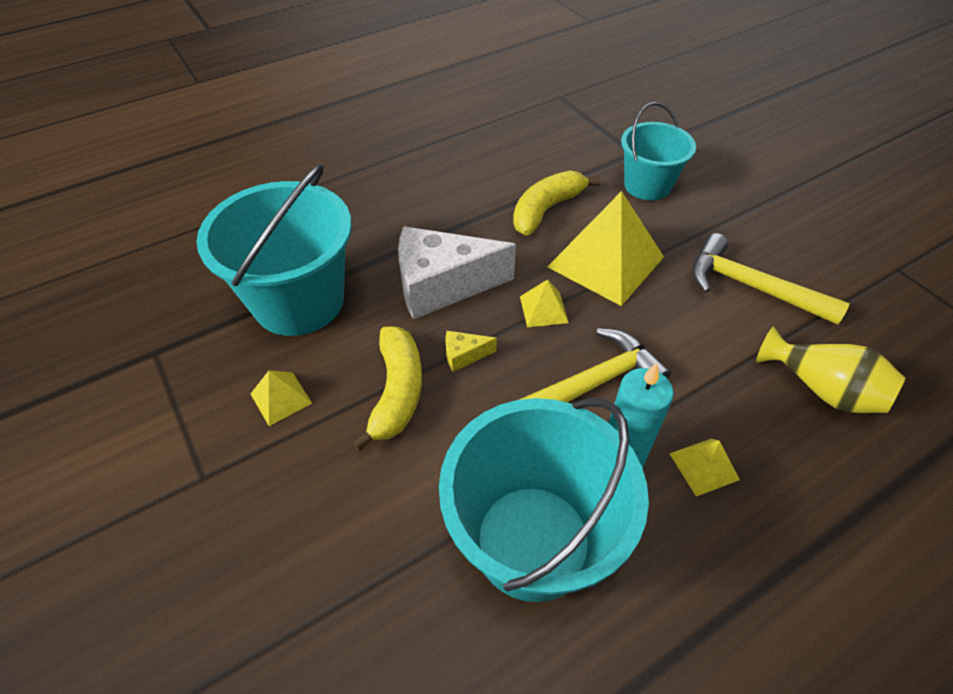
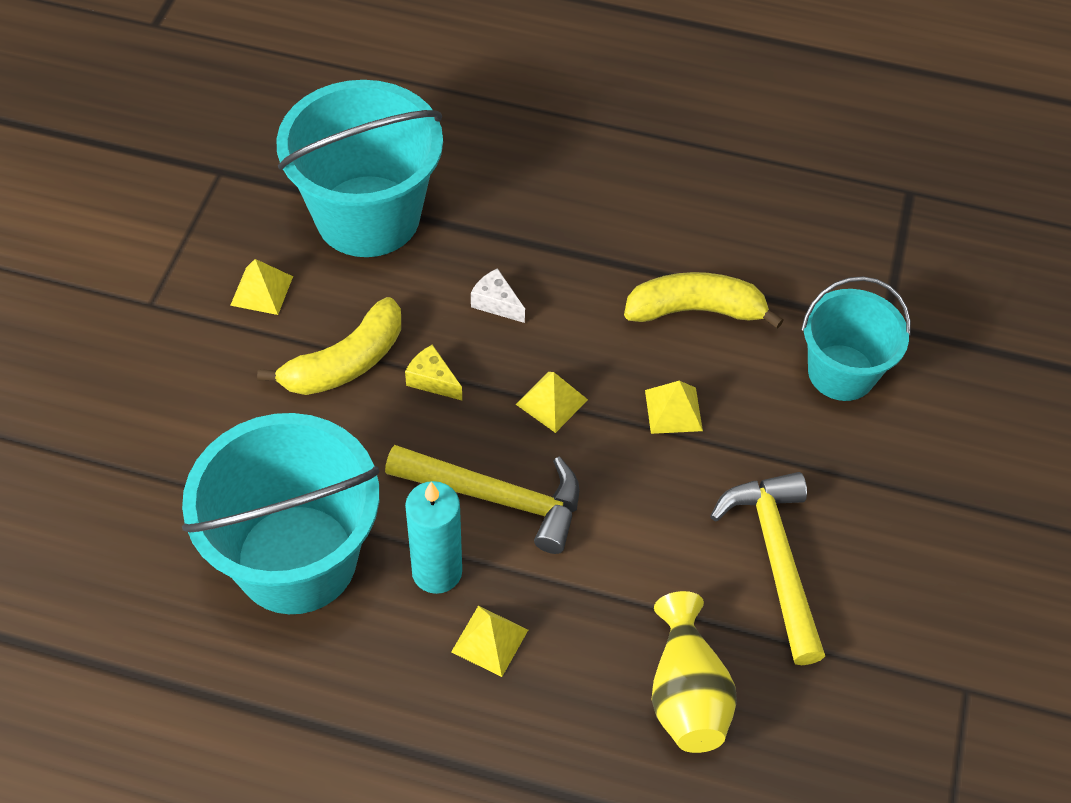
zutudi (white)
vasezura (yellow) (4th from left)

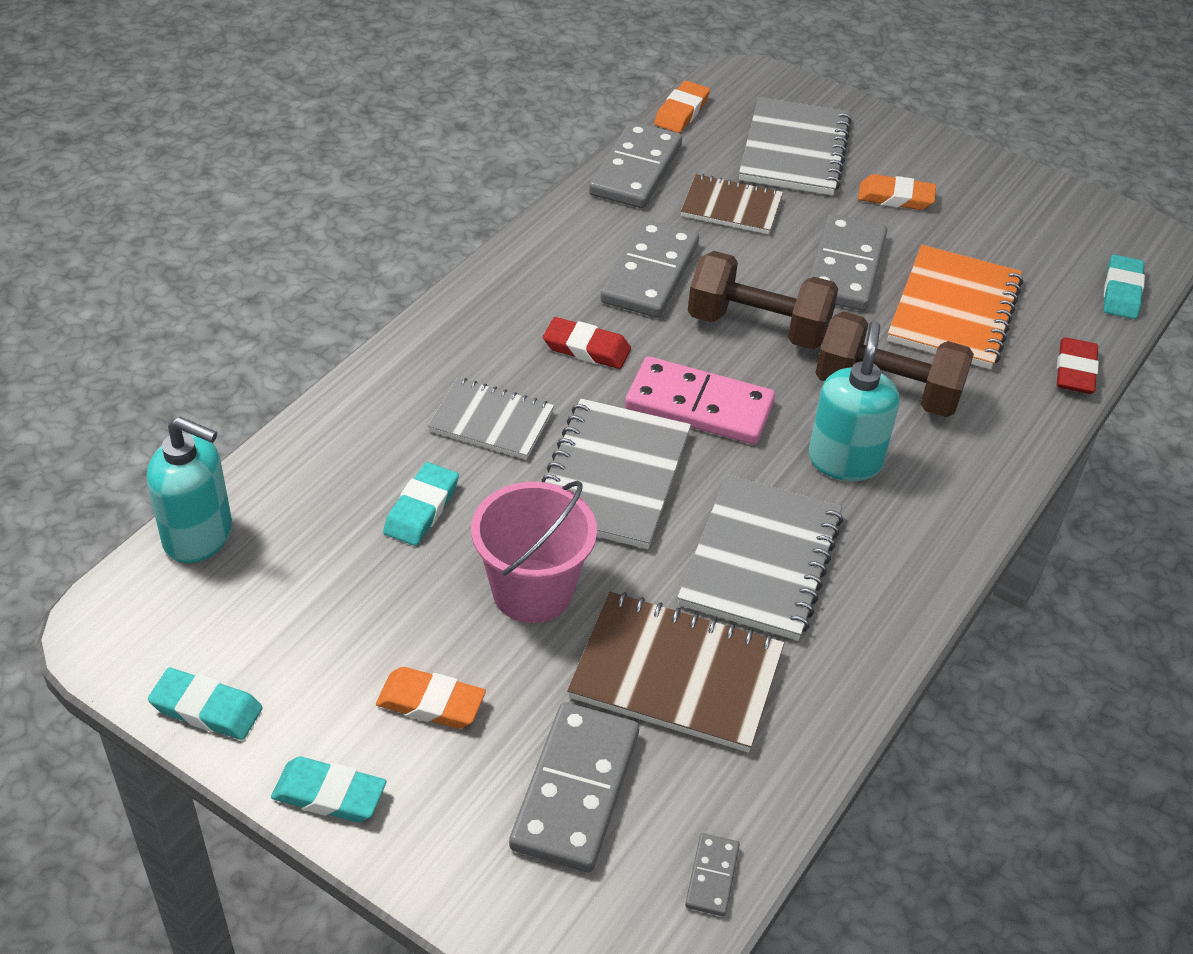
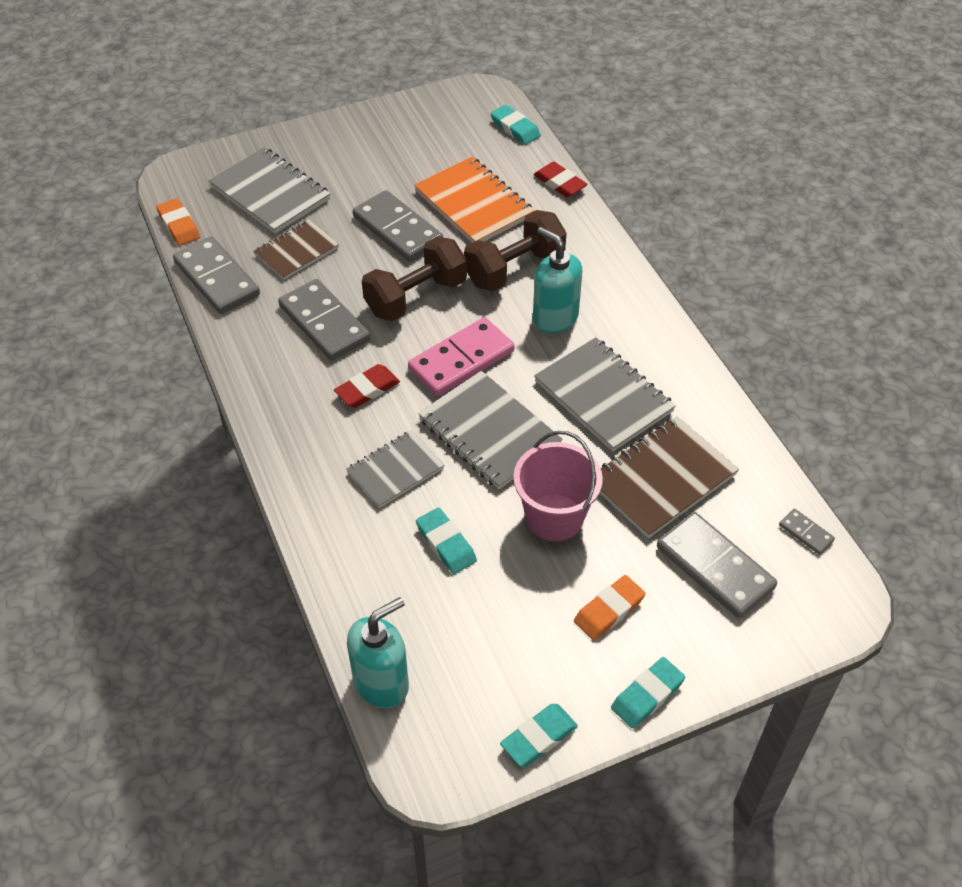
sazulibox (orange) (3rd from left in the first image)

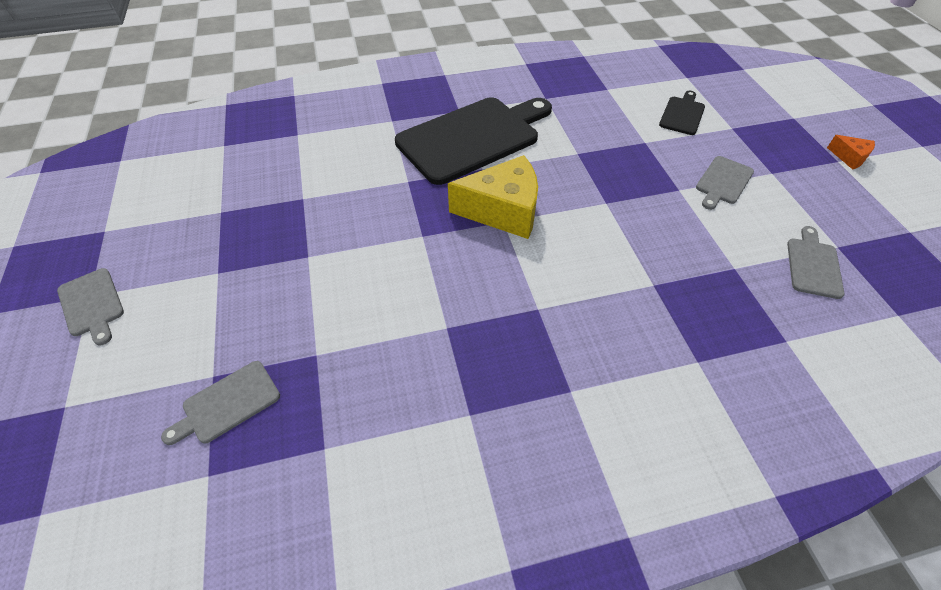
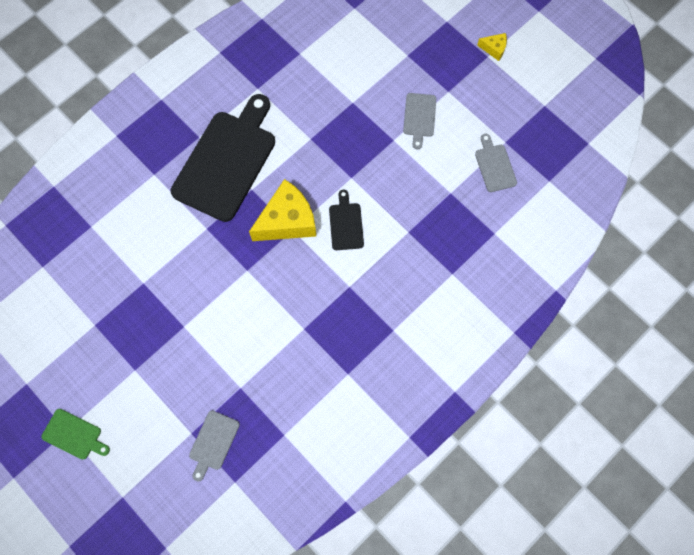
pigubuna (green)
pigubuna (black) (2nd from left)
zutudi (yellow) (2nd from left)

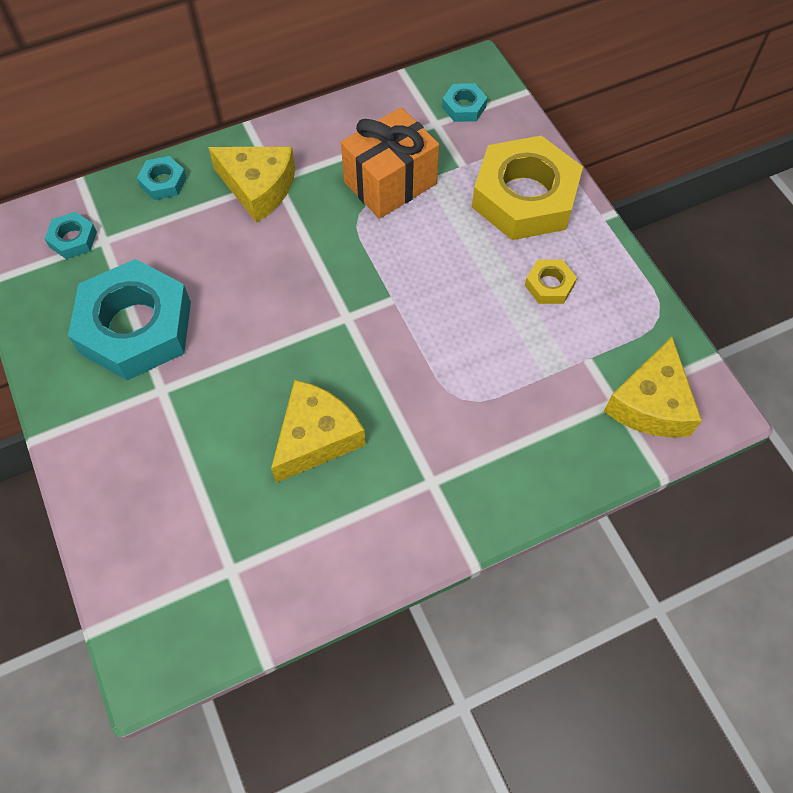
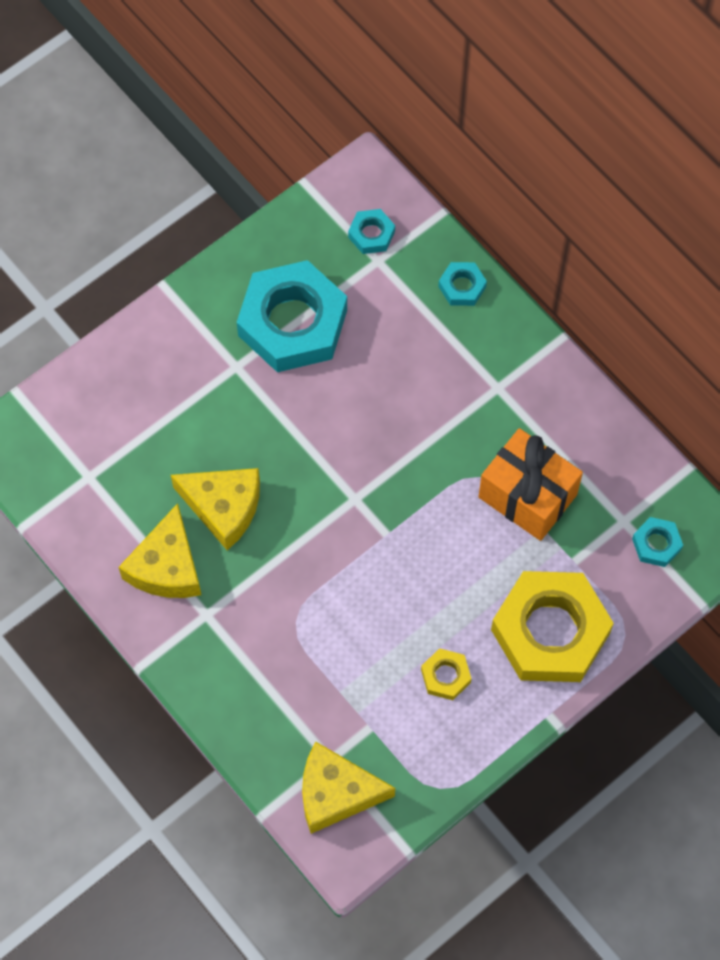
zutudi (yellow) (1st from left)

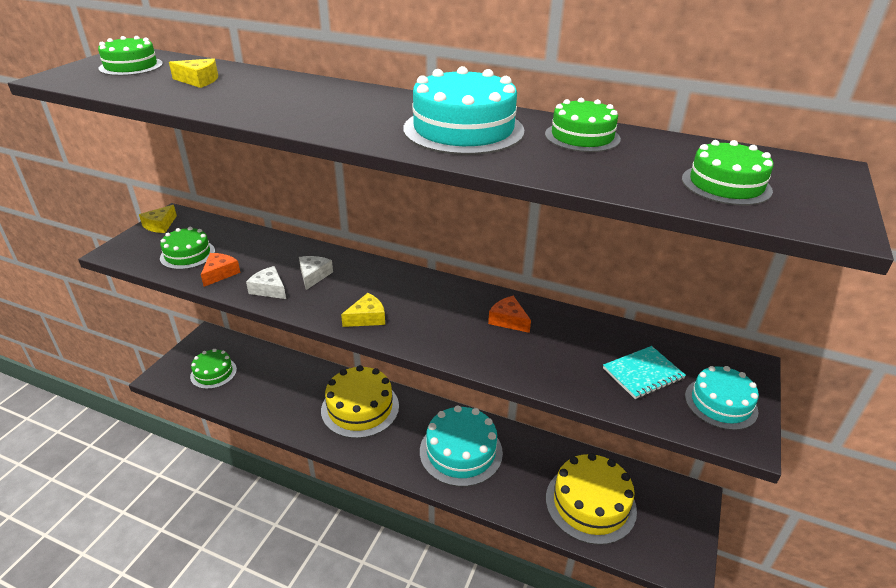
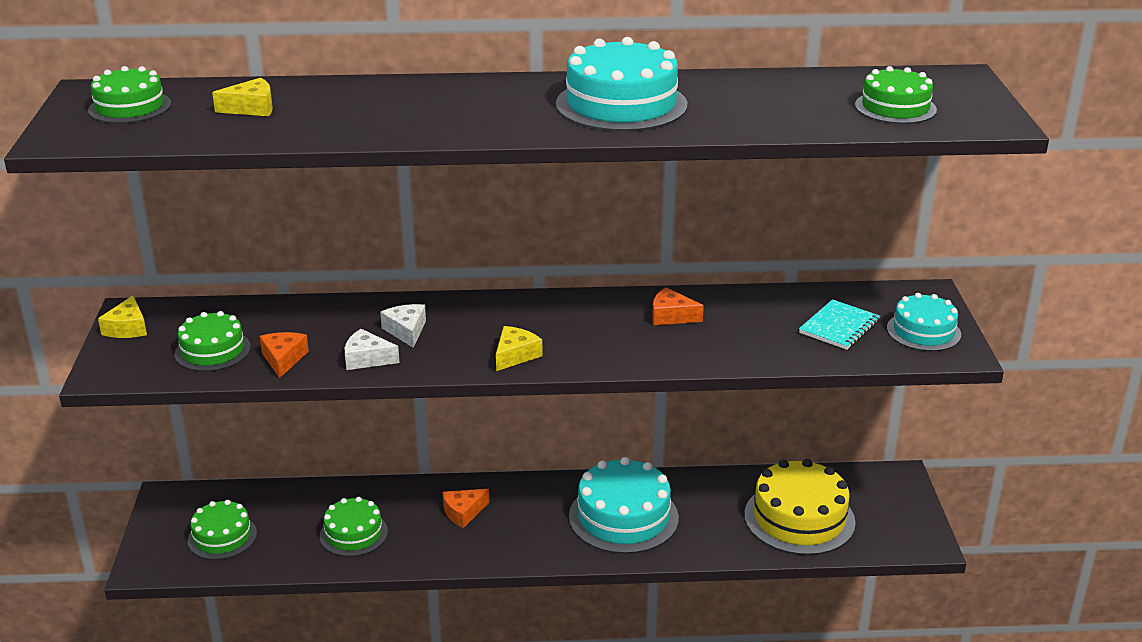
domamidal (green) (4th from left)
zutudi (orange) (2nd from left)

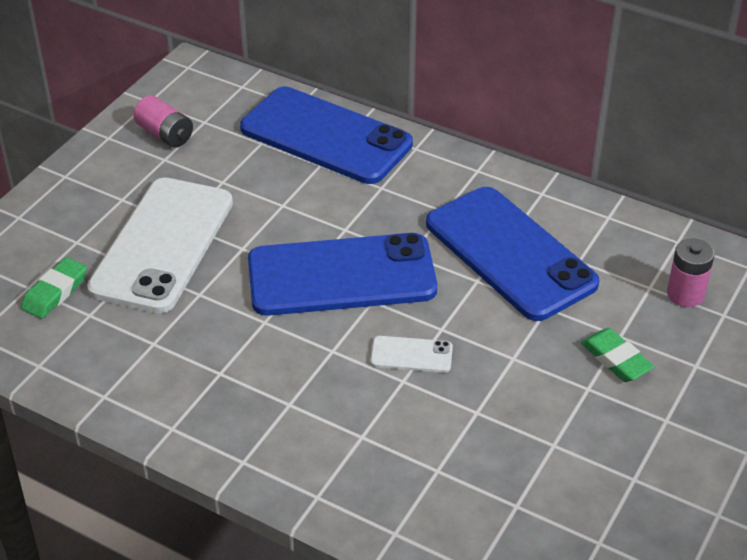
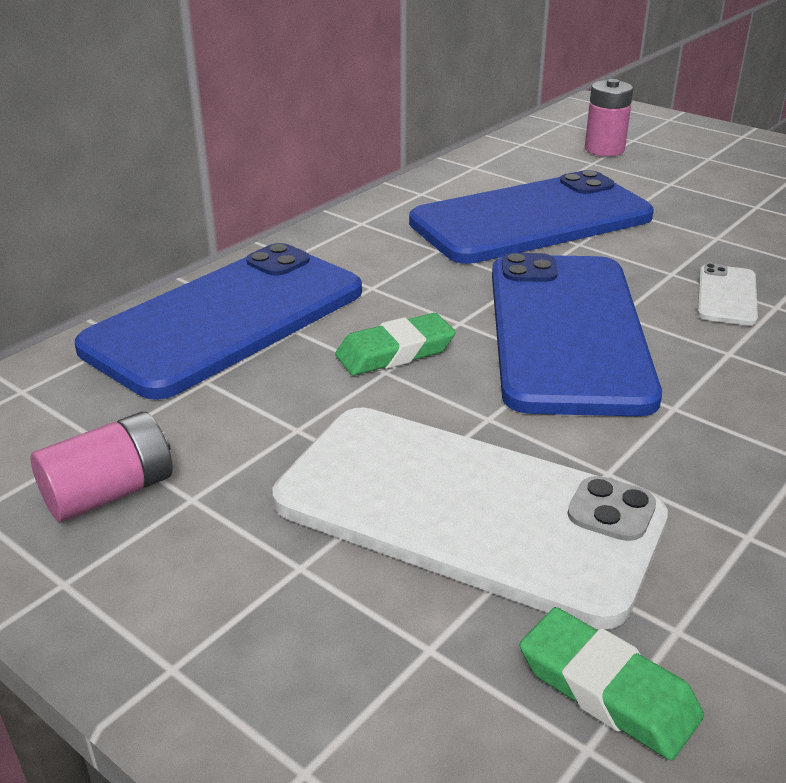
sazulibox (green) (1st from left)

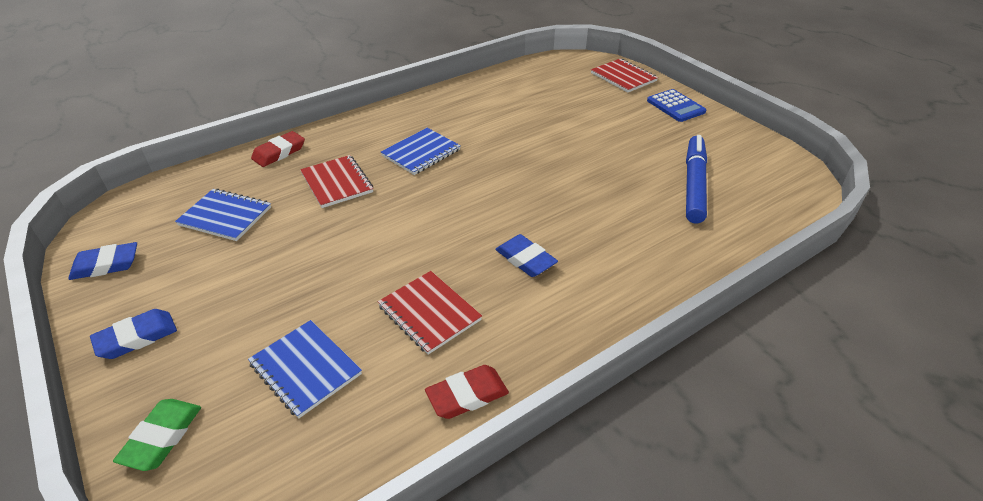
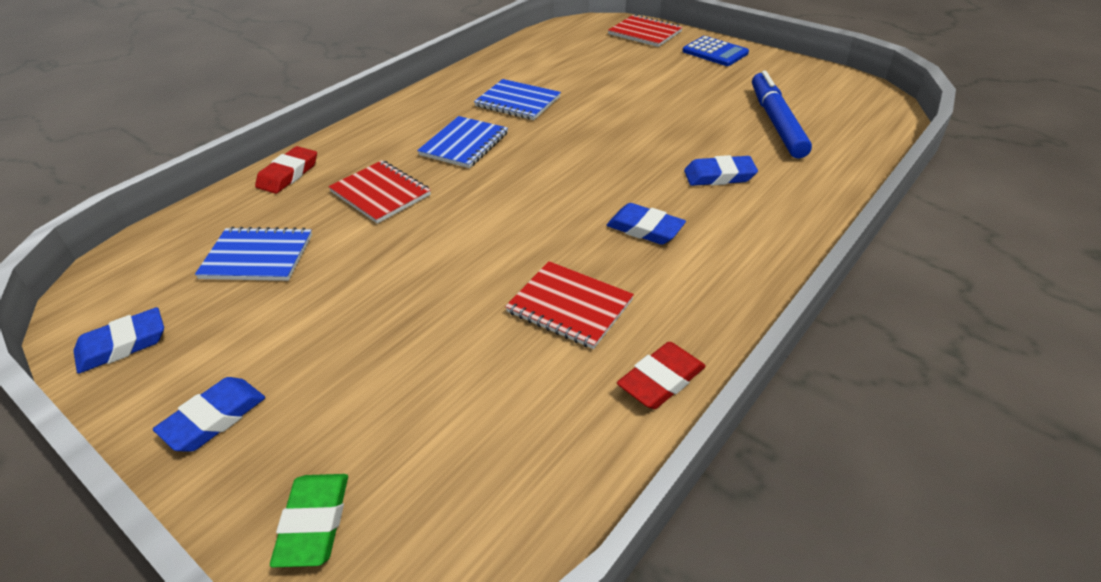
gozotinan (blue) (3rd from left)
sazulibox (blue) (4th from left)

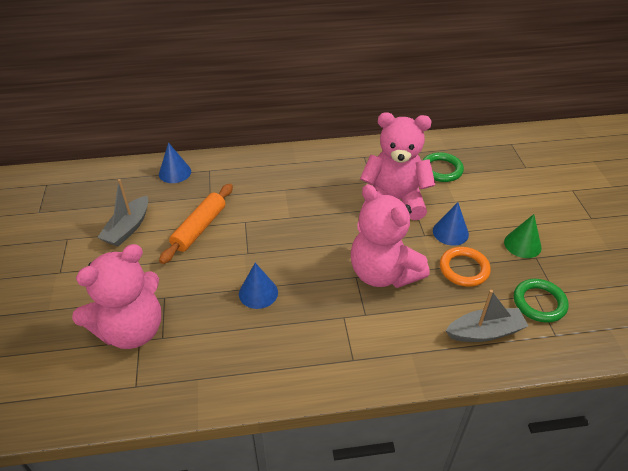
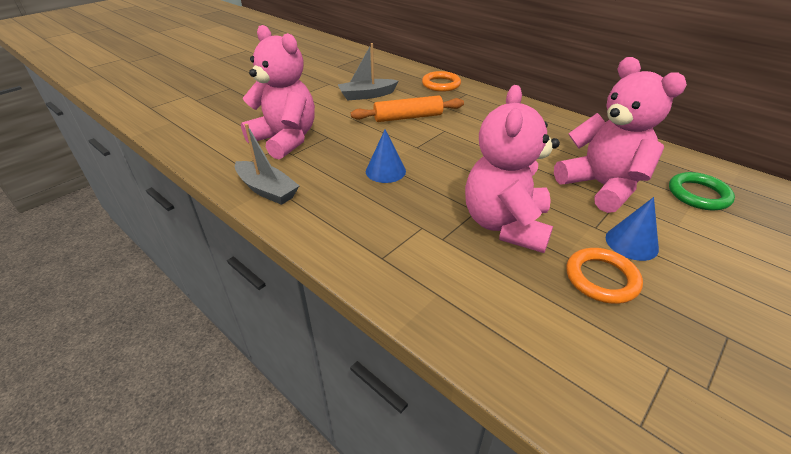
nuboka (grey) (1st from left)
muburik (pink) (1st from left)
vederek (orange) (1st from left)
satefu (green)
vederek (green) (2nd from left in the first image)

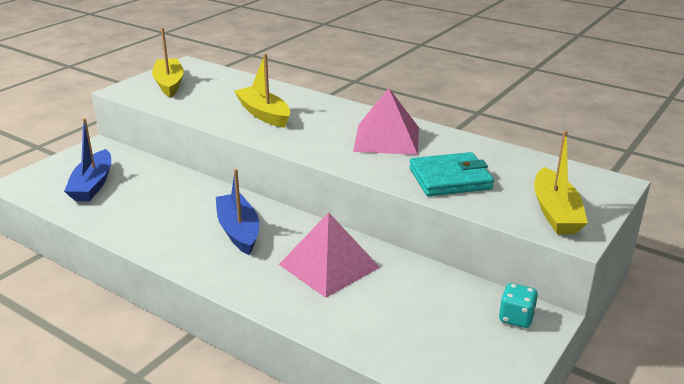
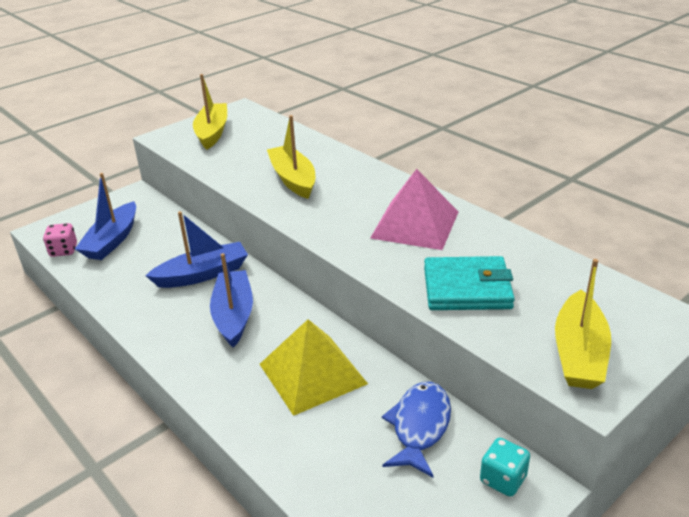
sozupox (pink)
nuboka (blue) (2nd from left)
vasezura (yellow)
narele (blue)

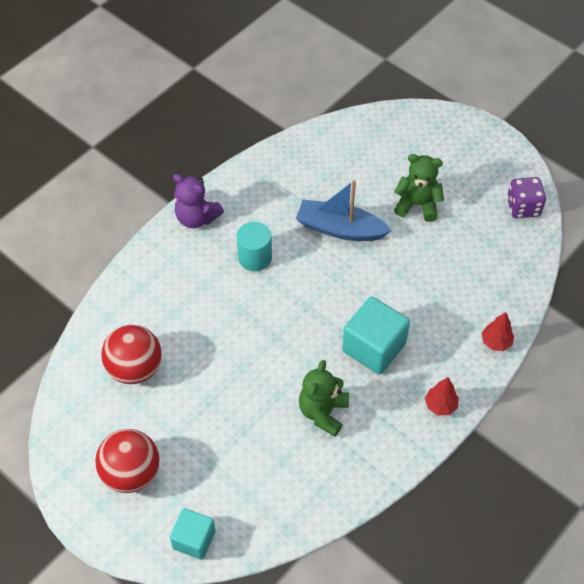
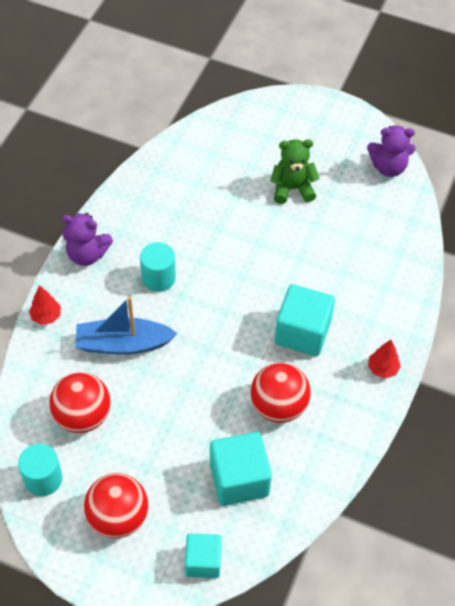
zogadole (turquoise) (1st from left)
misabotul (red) (1st from left)
nuboka (blue)
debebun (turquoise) (2nd from left)
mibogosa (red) (3rd from left)
muburik (purple) (2nd from left)

